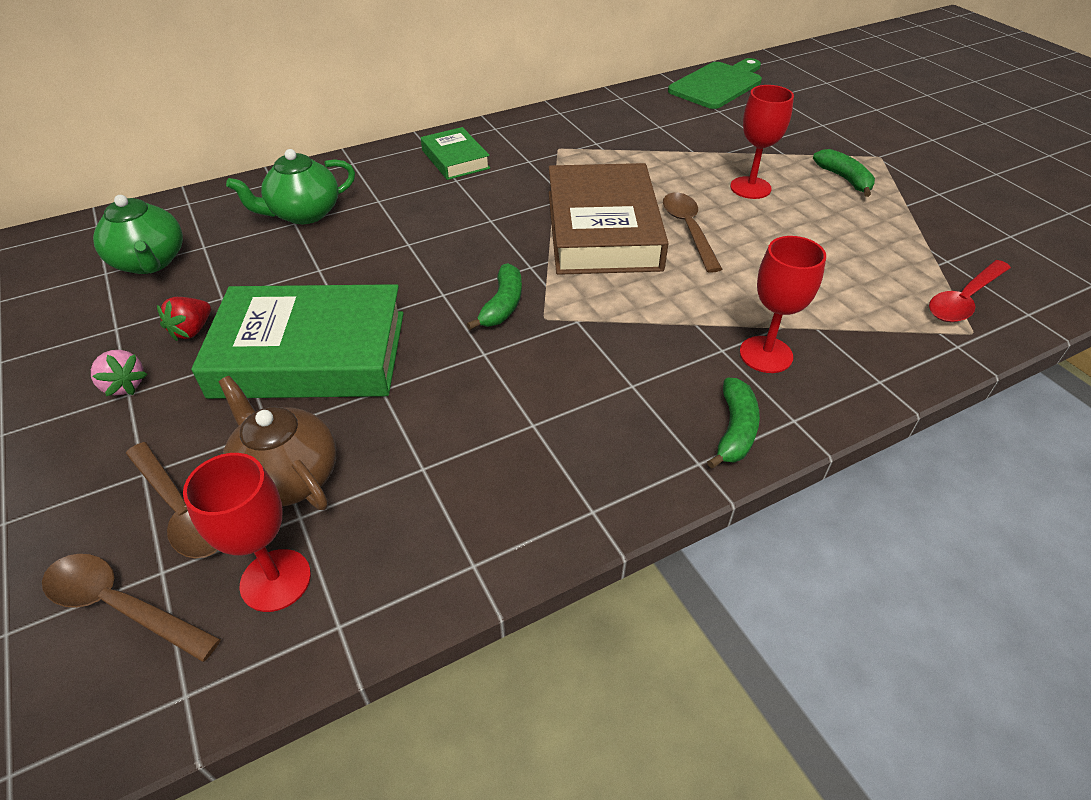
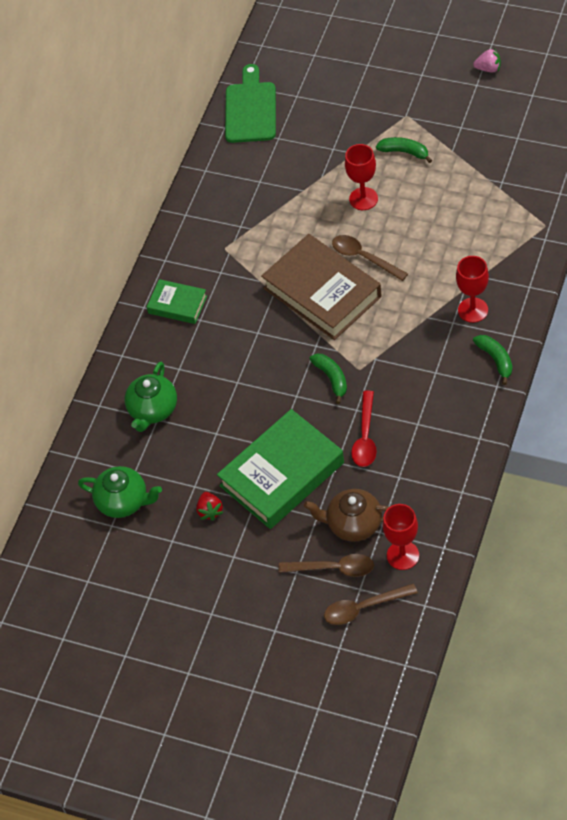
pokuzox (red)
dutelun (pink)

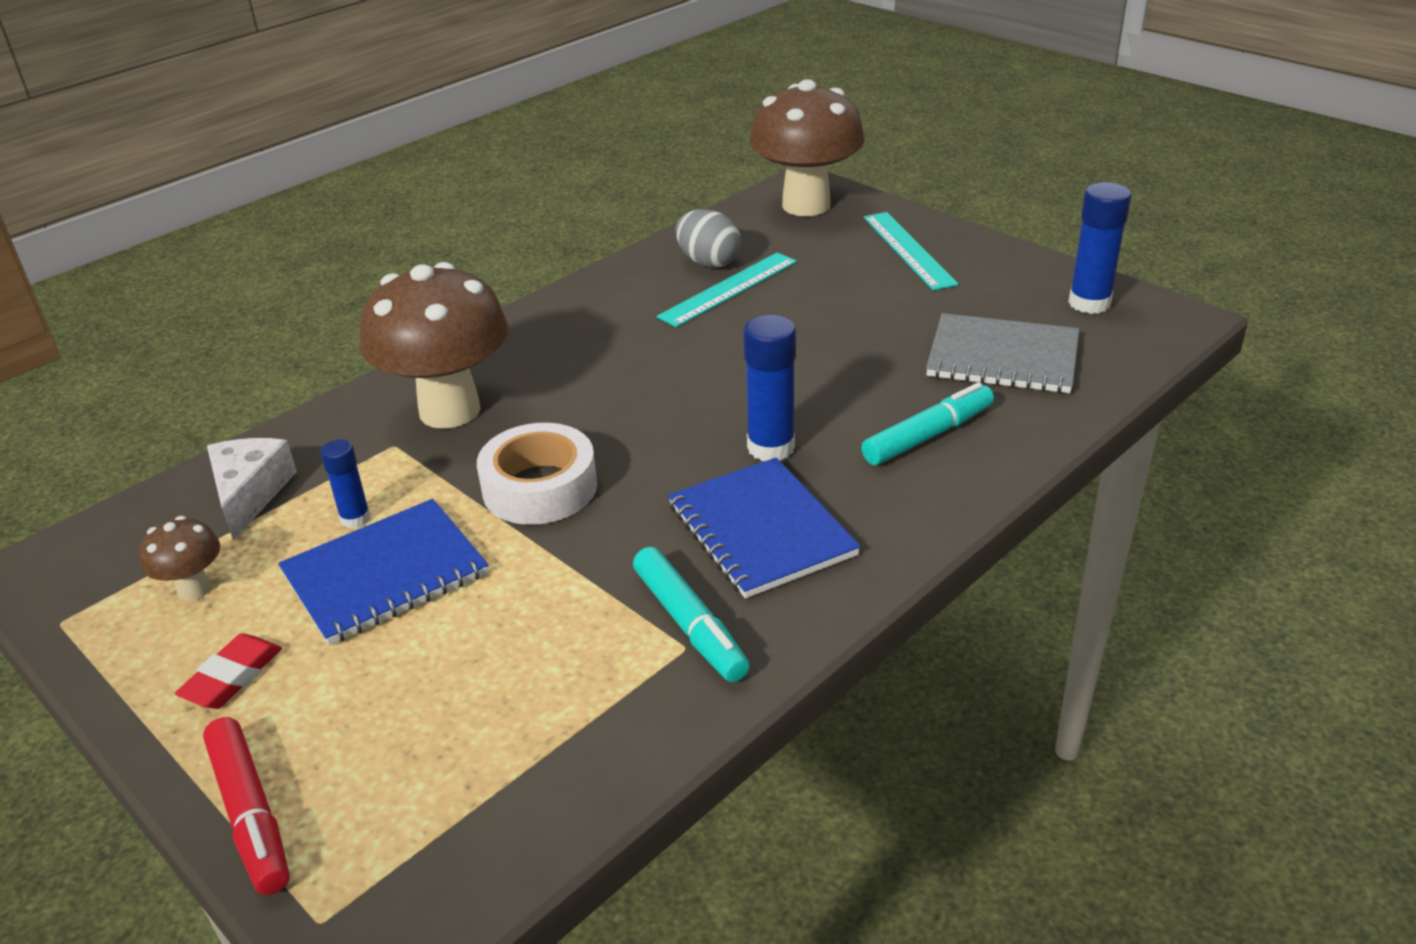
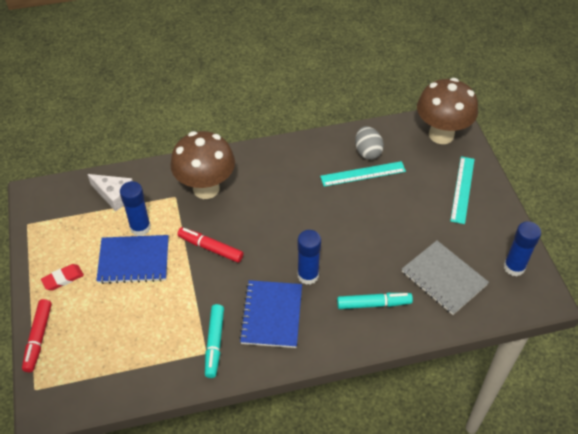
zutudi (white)
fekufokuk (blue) (1st from left)
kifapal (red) (2nd from left)
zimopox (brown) (1st from left in the first image)

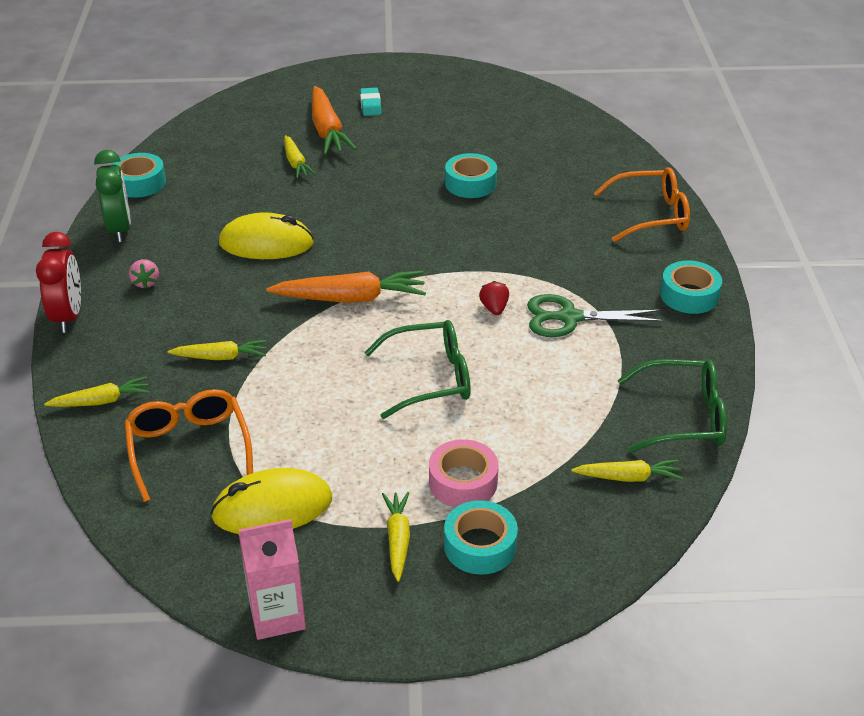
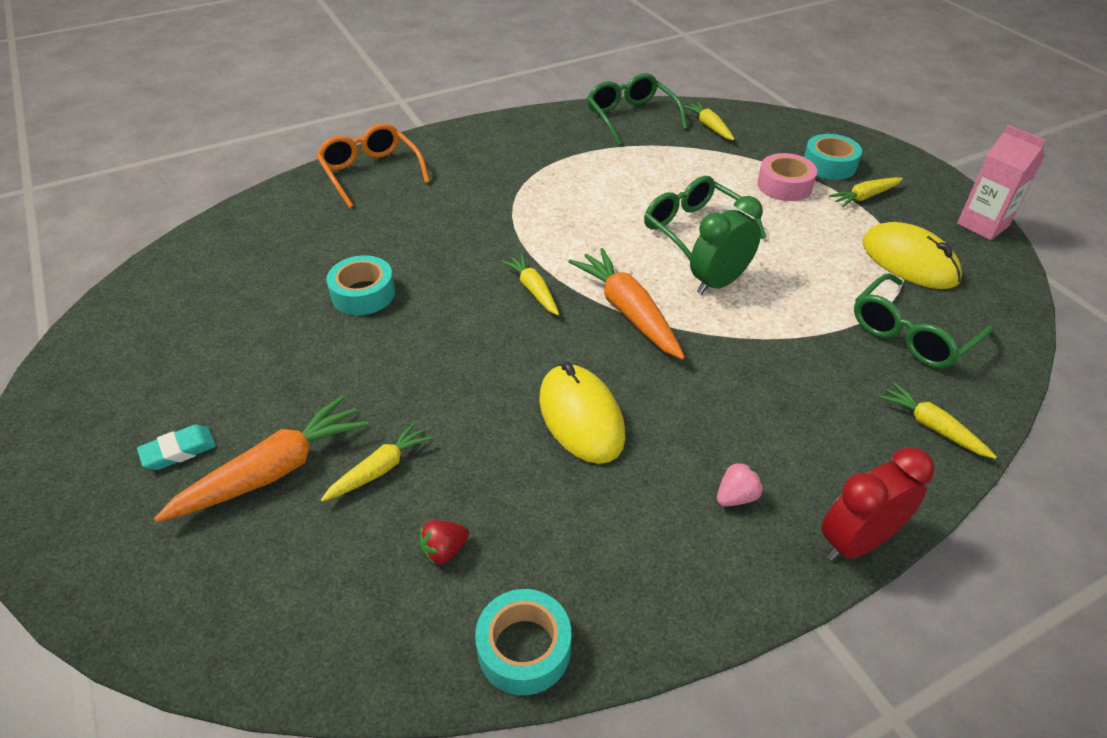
dutelun (red)
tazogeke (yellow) (2nd from left)
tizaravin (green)
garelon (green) (3rd from left)
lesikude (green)
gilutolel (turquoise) (4th from left in the first image)

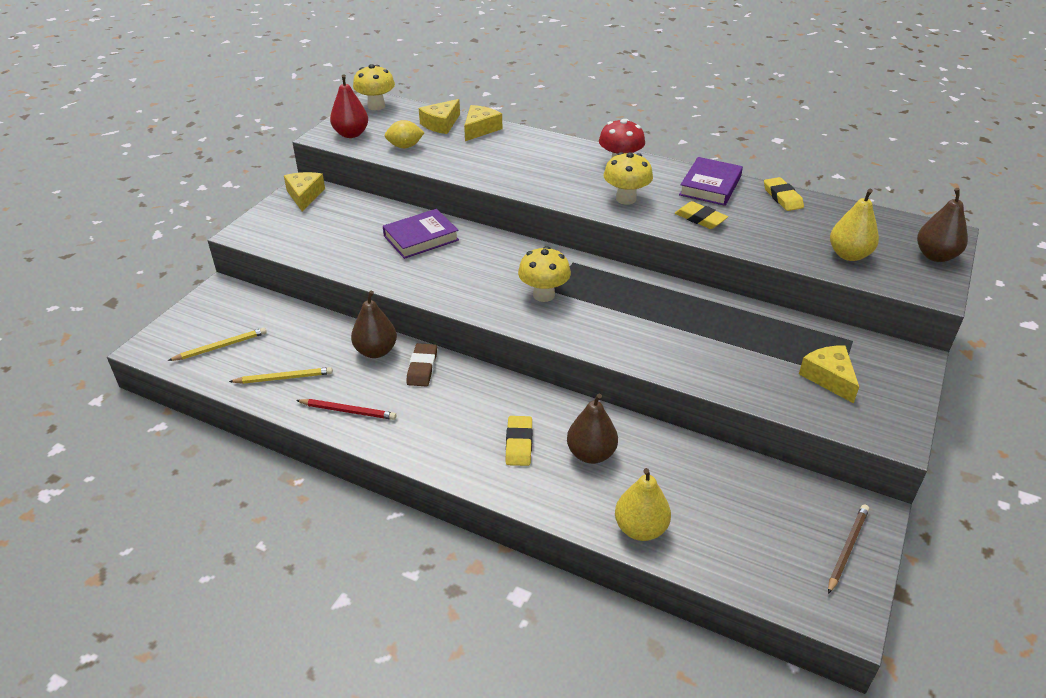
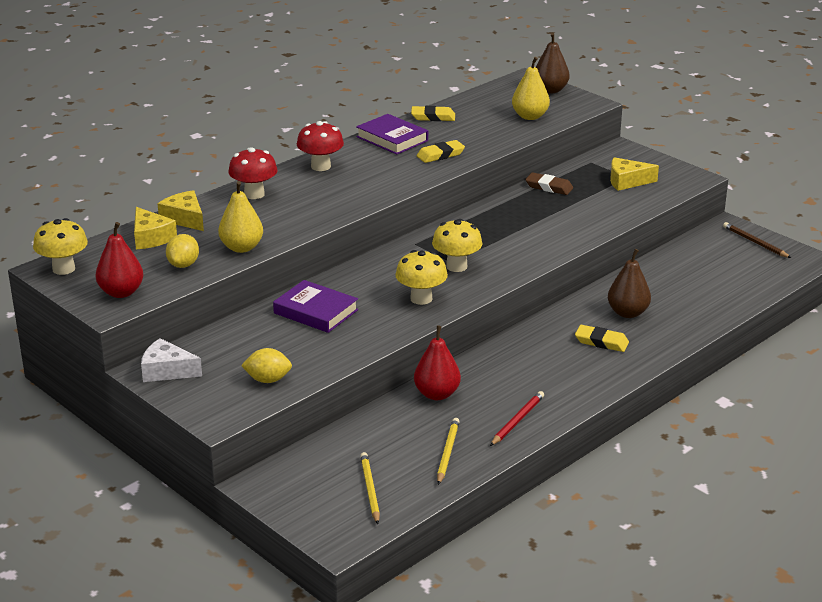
zutudi (white)
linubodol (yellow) (1st from left)
zimopox (red) (1st from left)
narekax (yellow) (2nd from left)
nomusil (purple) (1st from left)
zimopox (yellow) (2nd from left)
linubodol (red) (2nd from left)
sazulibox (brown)

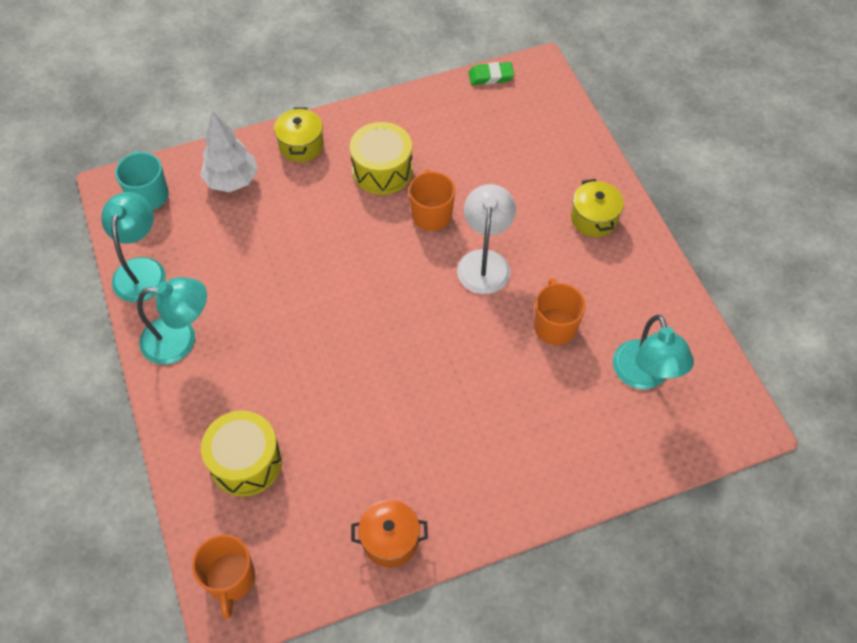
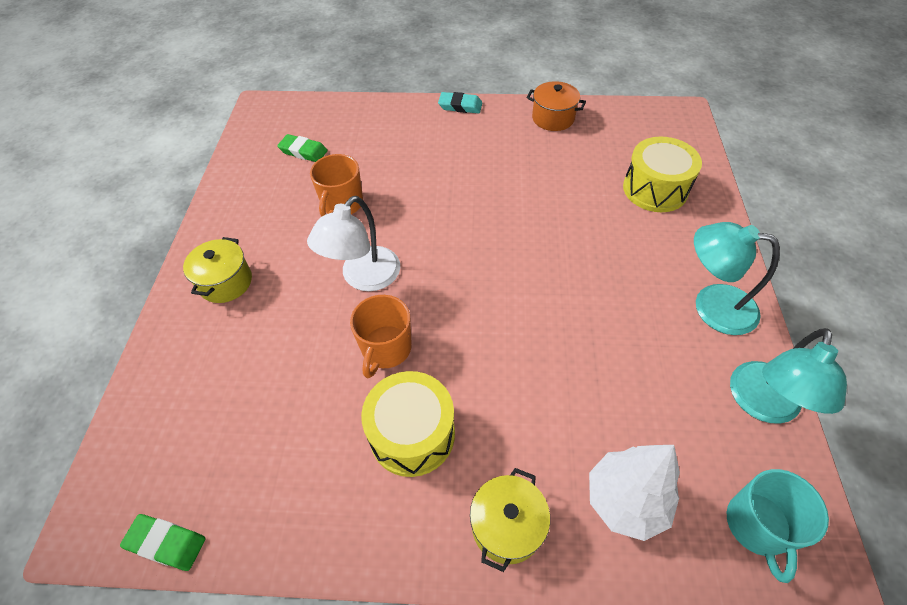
sazulibox (green) (2nd from left)
sazulibox (turquoise)
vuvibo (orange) (1st from left in the first image)

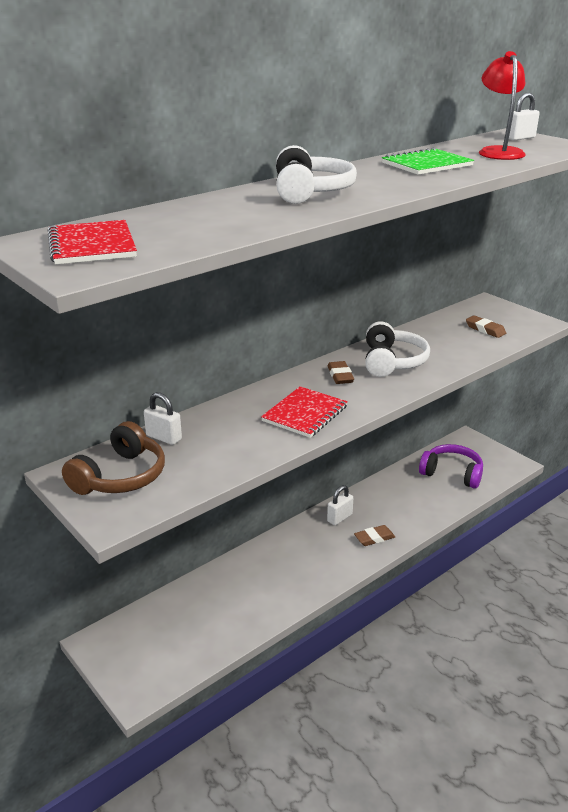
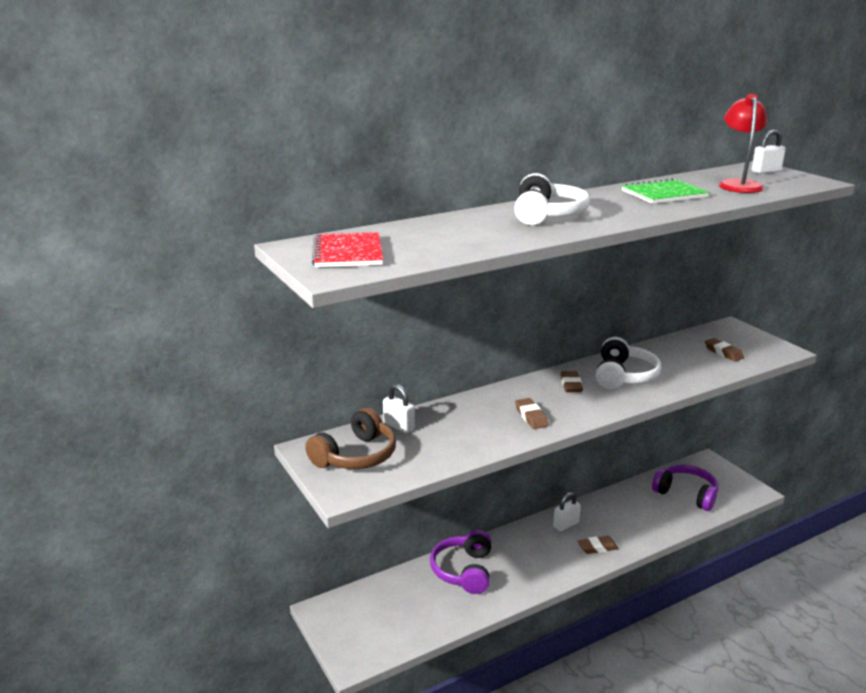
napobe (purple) (1st from left)
sazulibox (brown) (1st from left)

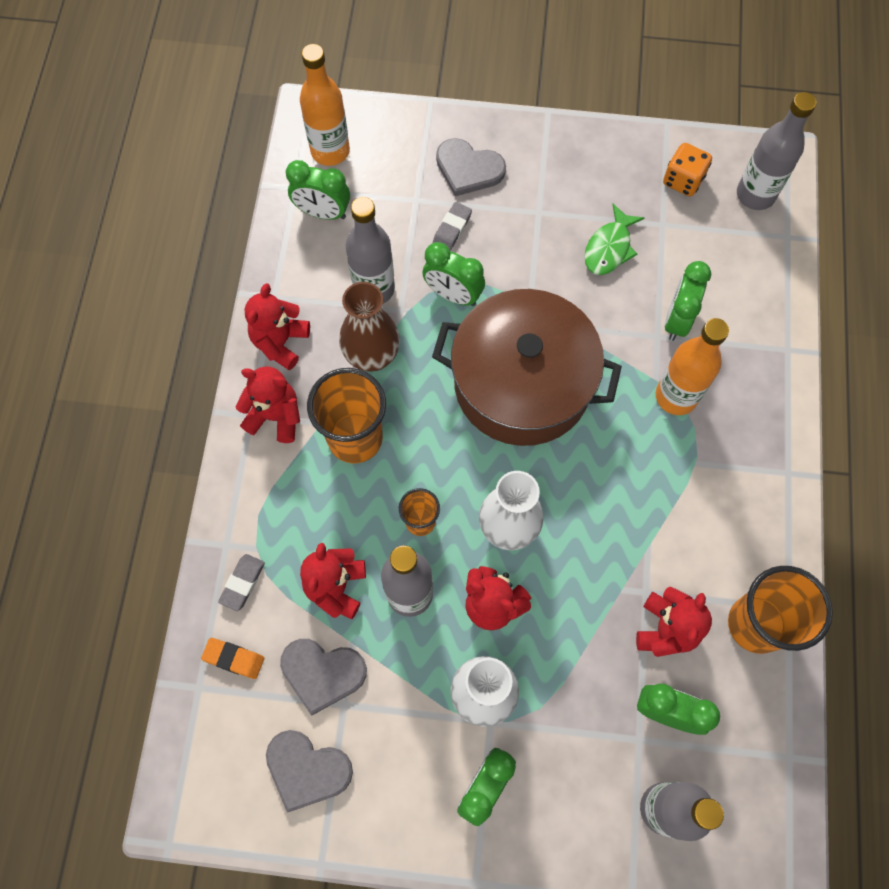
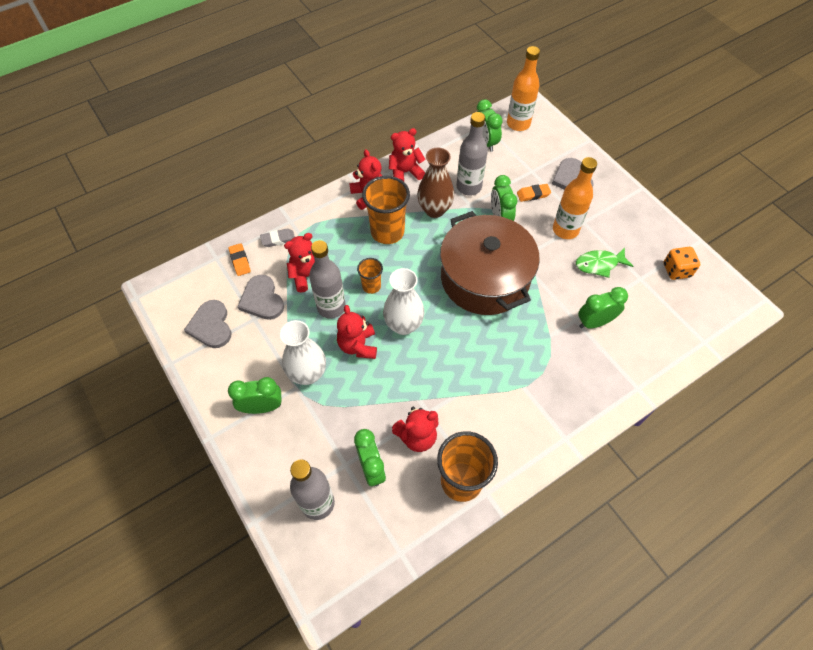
sazulibox (orange) (2nd from left)
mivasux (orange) (2nd from left)
mivasux (grey) (4th from left in the first image)

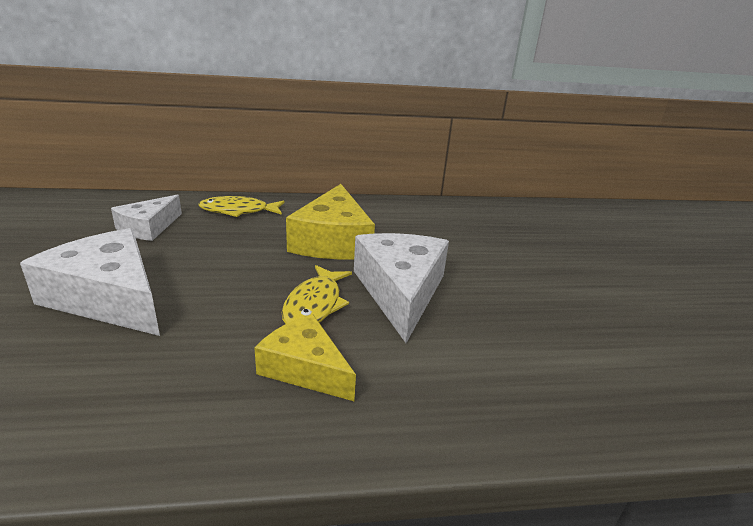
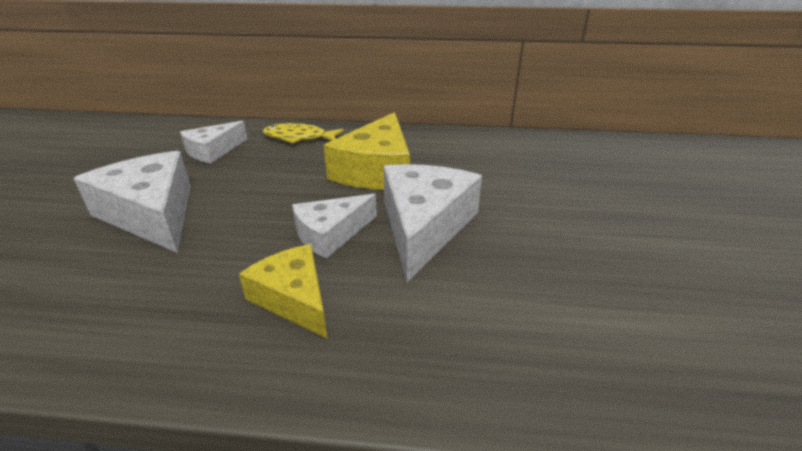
zutudi (white) (3rd from left)

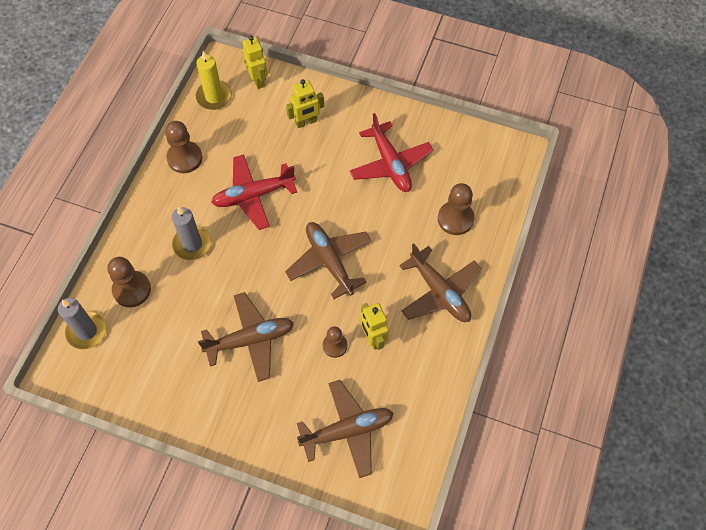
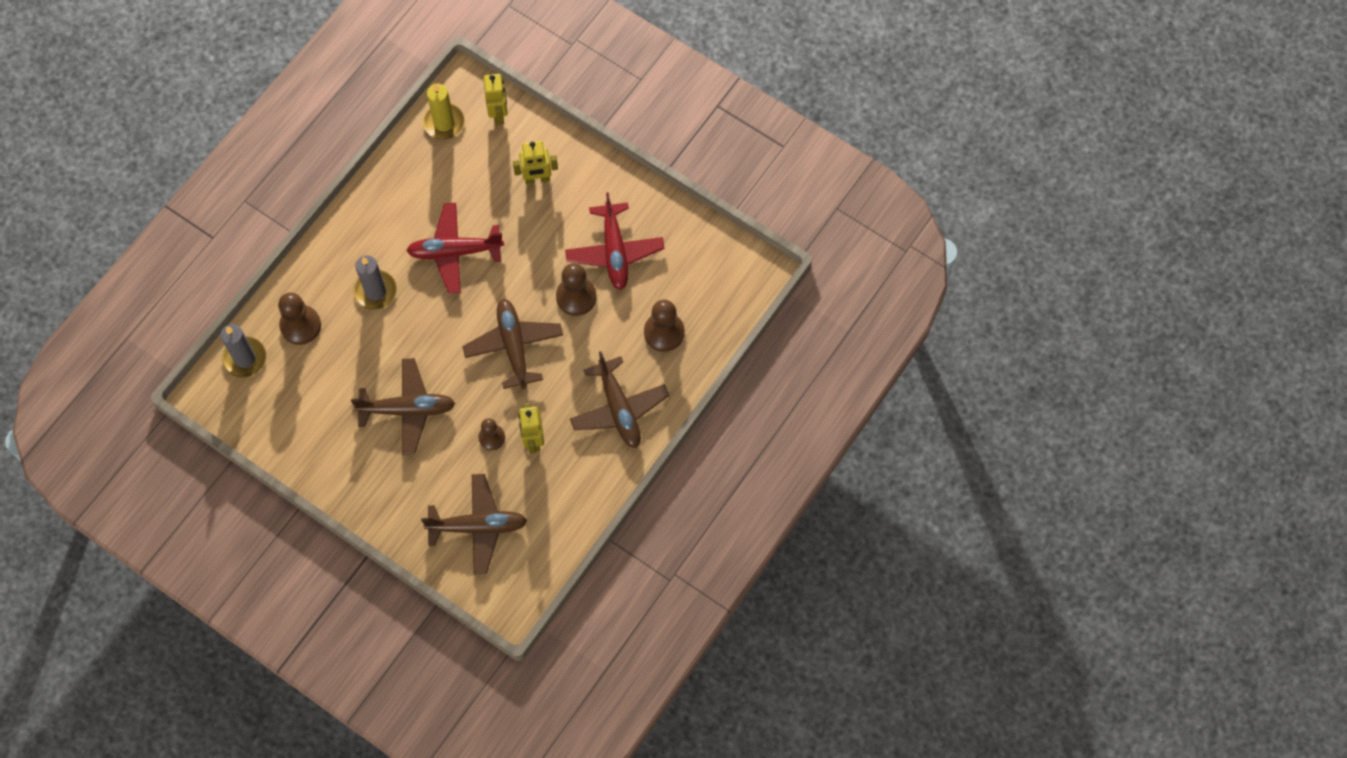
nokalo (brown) (3rd from left)

